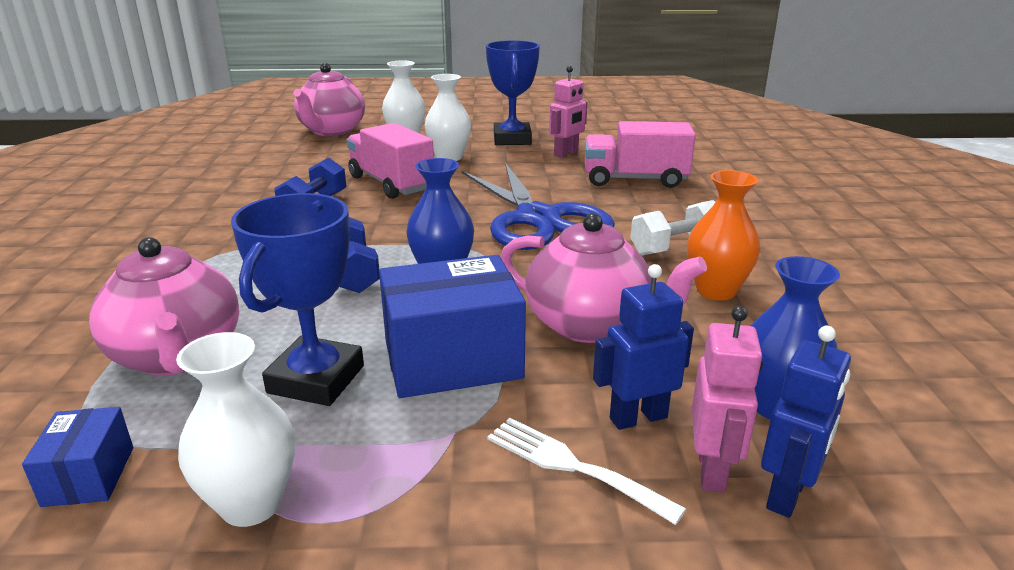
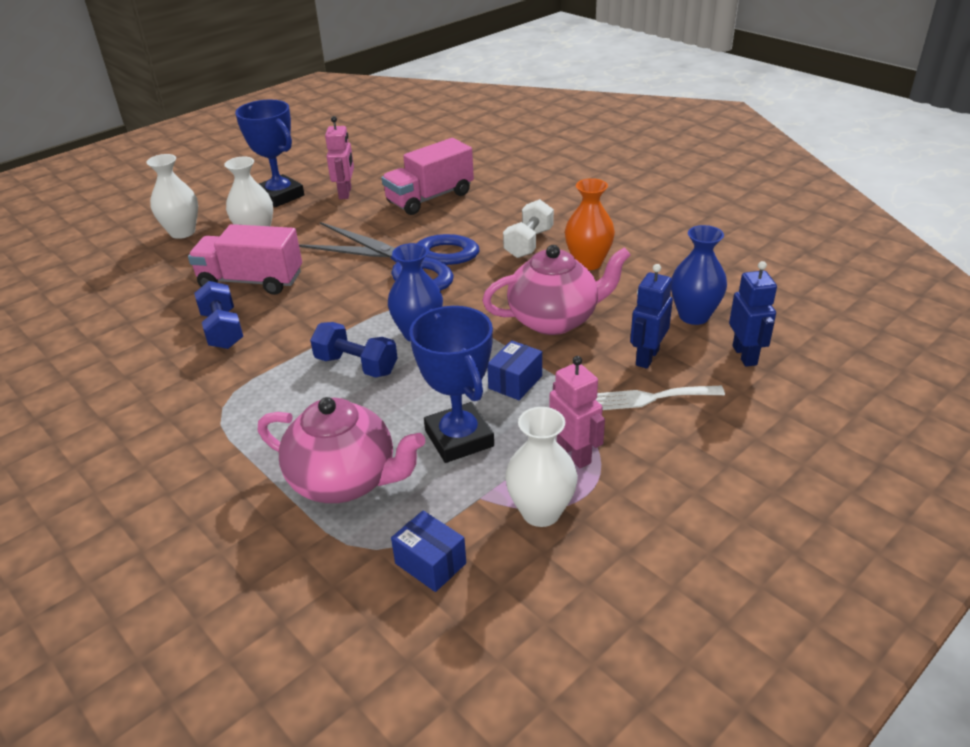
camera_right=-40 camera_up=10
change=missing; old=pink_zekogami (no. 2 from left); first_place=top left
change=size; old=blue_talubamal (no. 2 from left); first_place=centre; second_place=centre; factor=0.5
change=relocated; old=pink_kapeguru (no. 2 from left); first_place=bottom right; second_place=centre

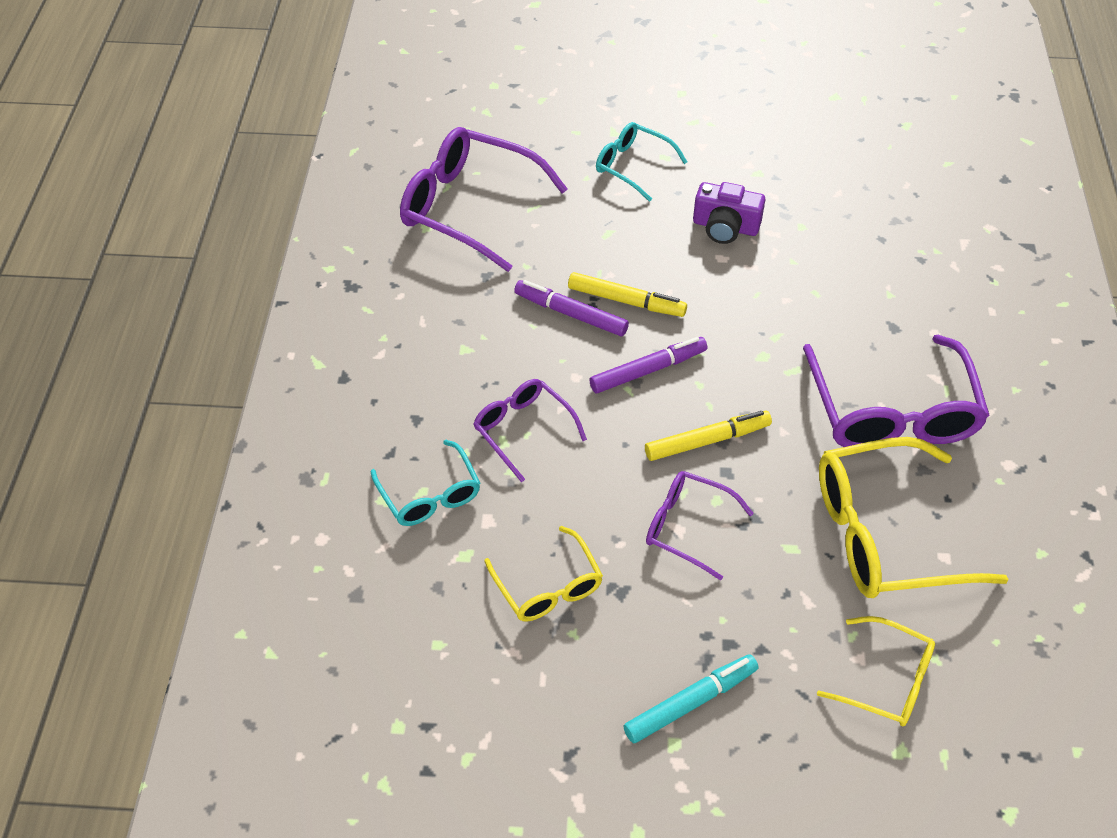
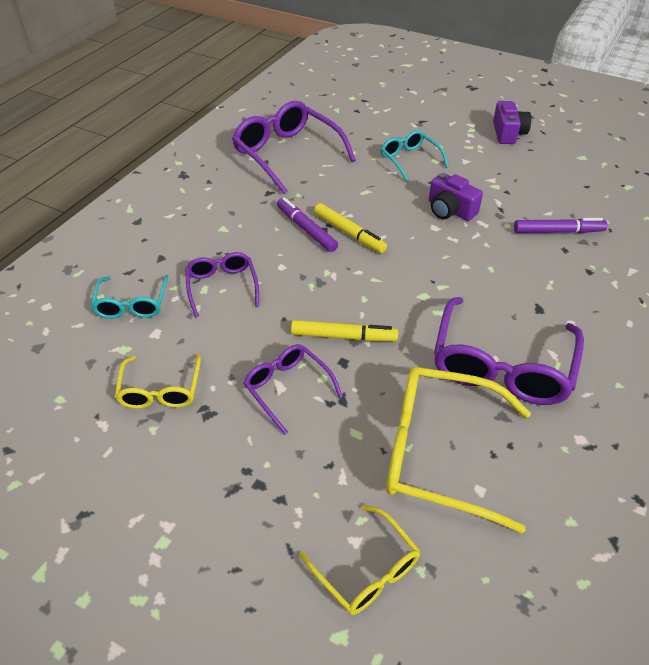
camera_right=25 camera_up=-5
change=relocated; old=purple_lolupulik (no. 2 from left); first_place=centre; second_place=middle right
change=missing; old=turquoise_lolupulik; first_place=bottom centre
change=appeared; new=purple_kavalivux (no. 2 from left); second_place=top right

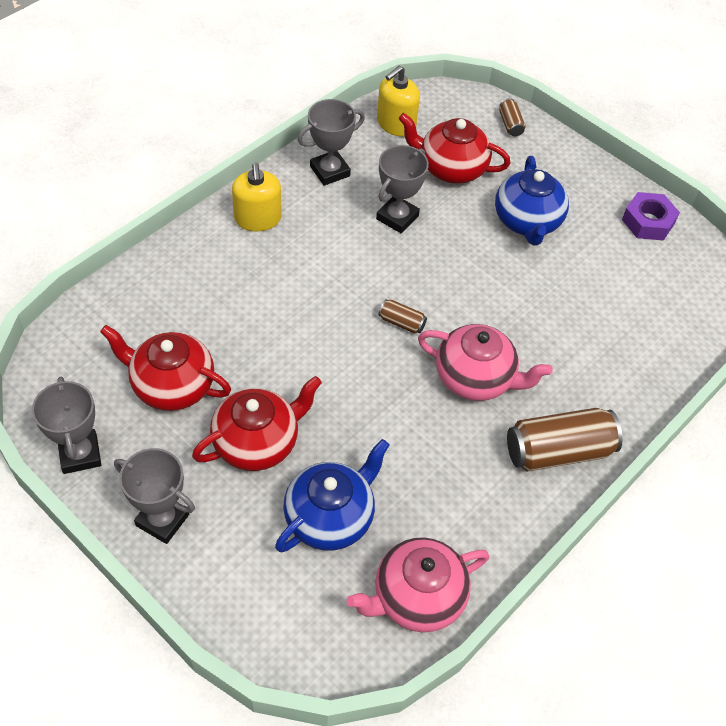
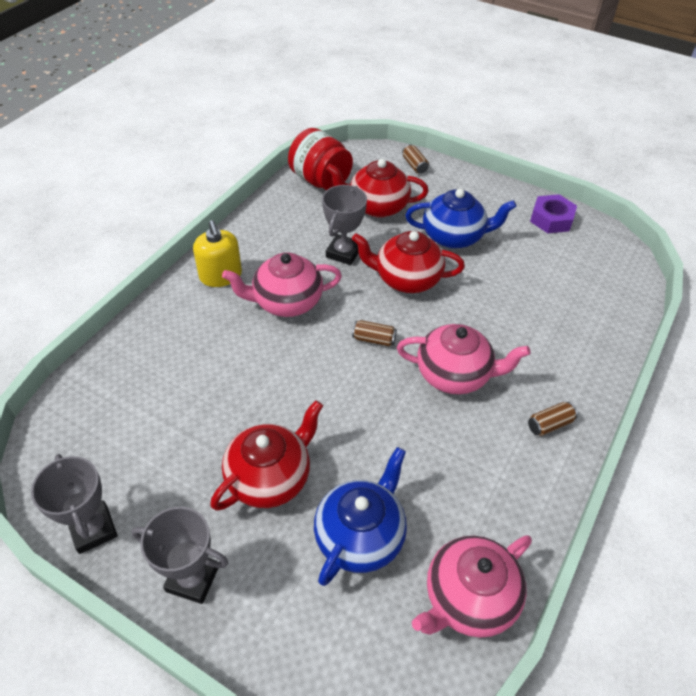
camera_right=-10 camera_up=-5
change=exchanged; old=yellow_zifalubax (no. 2 from left); new=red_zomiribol; first_place=top centre; second_place=top centre
change=missing; old=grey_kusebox (no. 3 from left); first_place=top centre
change=spun; old=blue_zekogami (no. 2 from left); first_place=top right; second_place=top centre; degrees=-75
change=relocated; old=red_zekogami (no. 1 from left in the first image); new=red_zekogami (no. 3 from left); first_place=middle left; second_place=centre
change=size; old=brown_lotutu (no. 3 from left); first_place=middle right; second_place=middle right; factor=0.47
change=appeared; new=pink_zekogami (no. 1 from left); second_place=centre

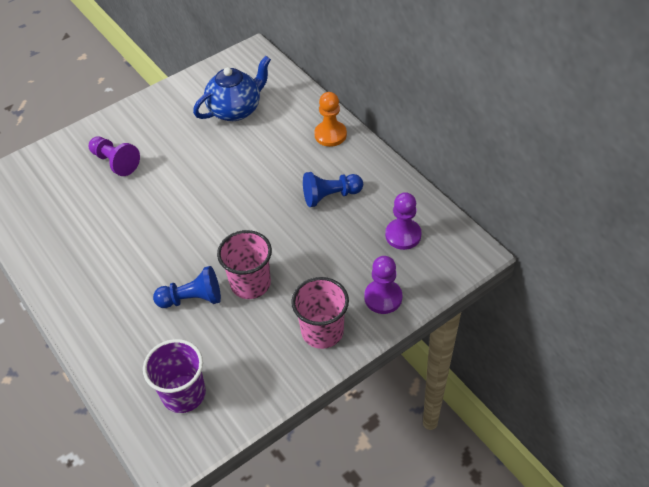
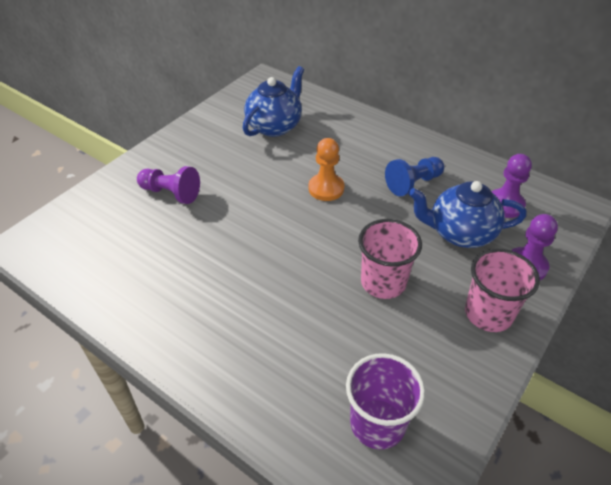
camera_right=-20 camera_up=-5
change=relocated; old=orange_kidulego; first_place=top centre; second_place=centre
change=missing; old=blue_kidulego (no. 1 from left); first_place=middle left
change=appeared; new=blue_zekogami (no. 2 from left); second_place=middle right

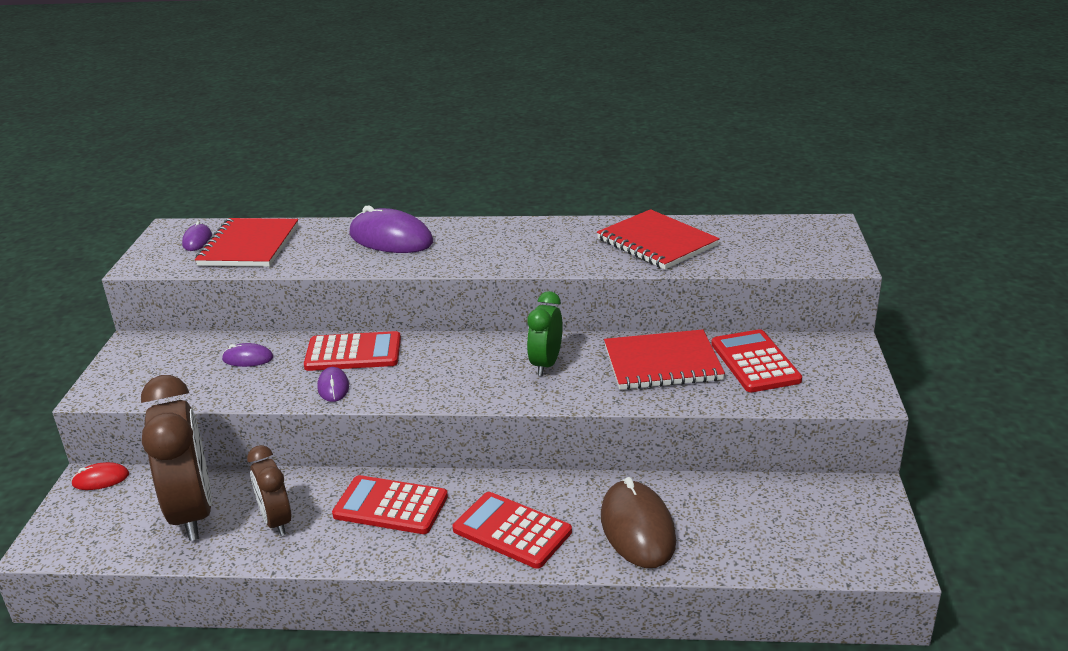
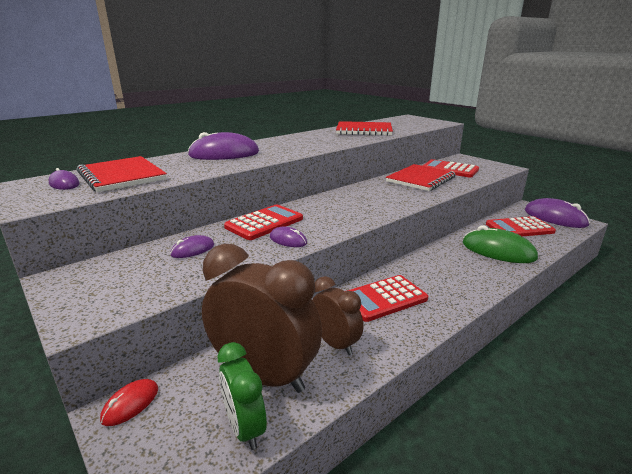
camera_right=-45 camera_up=-5
change=relocated; old=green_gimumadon; first_place=centre; second_place=bottom centre
change=spun; old=brown_gimumadon (no. 2 from left); first_place=bottom left; second_place=centre; degrees=-150
change=colour; old=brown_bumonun; new=green_bumonun; first_place=bottom centre; second_place=middle right
change=relocated; old=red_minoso (no. 3 from left in the first image); new=red_minoso (no. 4 from left); first_place=bottom centre; second_place=middle right
change=appeared; new=purple_bumonun (no. 5 from left); second_place=middle right

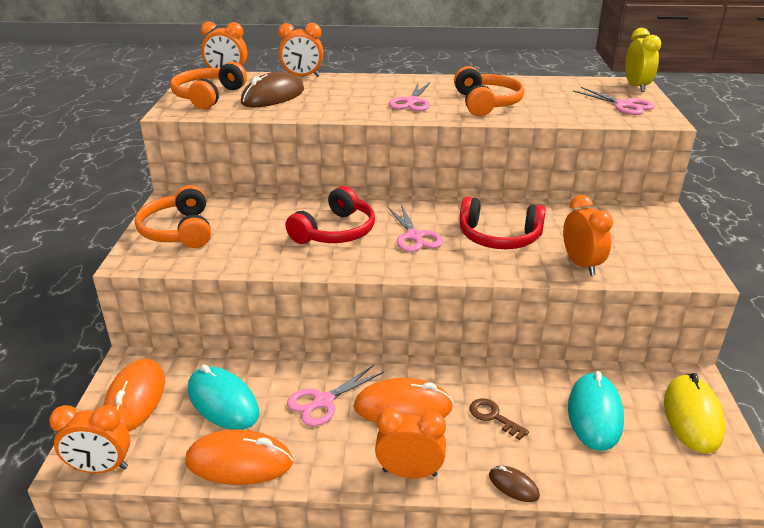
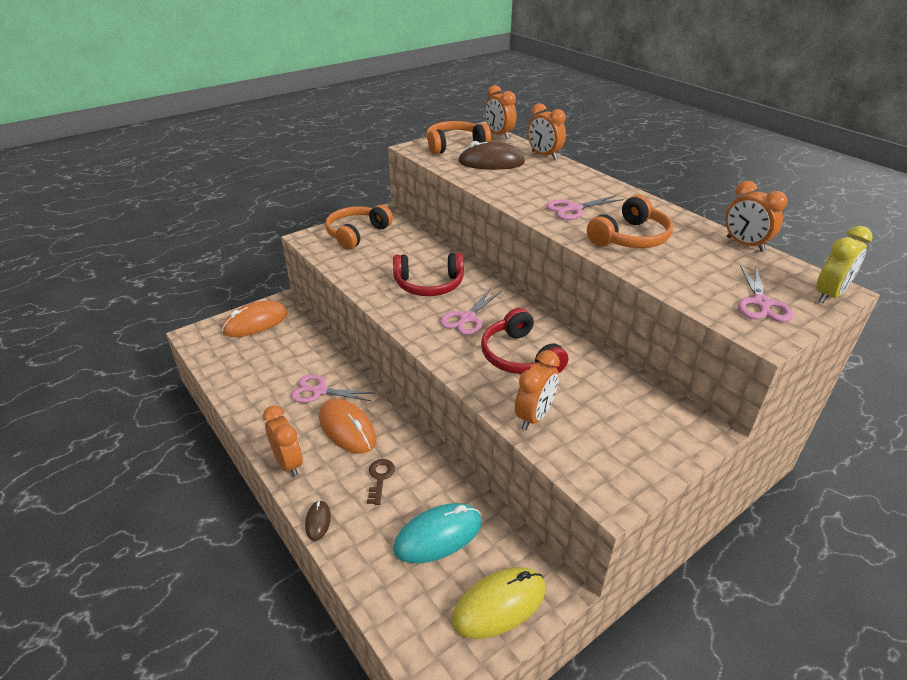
camera_right=50 camera_up=5
change=missing; old=turquoise_bumonun (no. 1 from left); first_place=bottom left
change=relocated; old=orange_gimumadon (no. 1 from left in the first image); new=orange_gimumadon (no. 5 from left); first_place=bottom left; second_place=top right
change=missing; old=orange_bumonun (no. 2 from left); first_place=bottom left

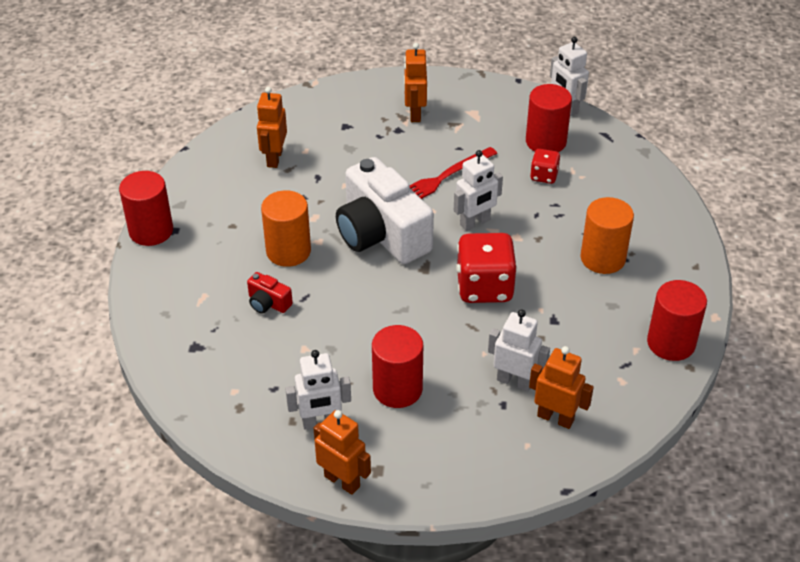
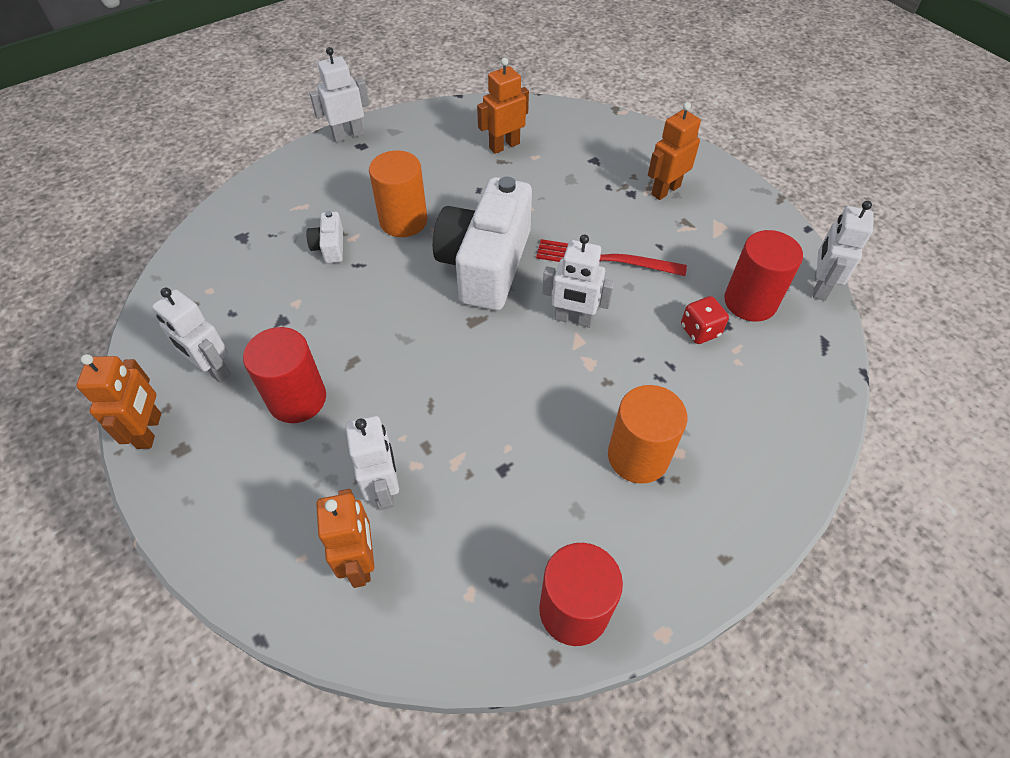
camera_right=50 camera_up=10
change=exchanged; old=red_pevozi (no. 1 from left); new=white_kapeguru (no. 2 from left); first_place=middle left; second_place=top centre
change=missing; old=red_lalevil (no. 1 from left); first_place=centre
change=colour; old=red_kavalivux; new=white_kavalivux (no. 1 from left); first_place=centre; second_place=top left

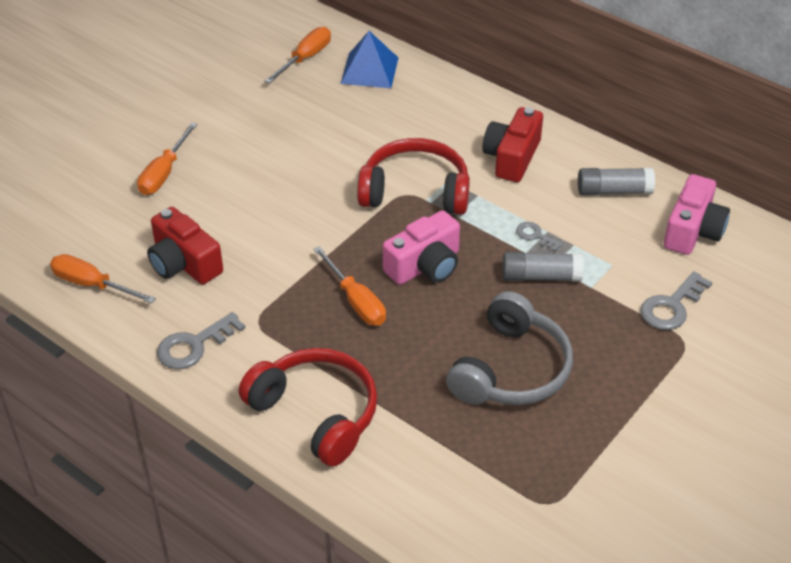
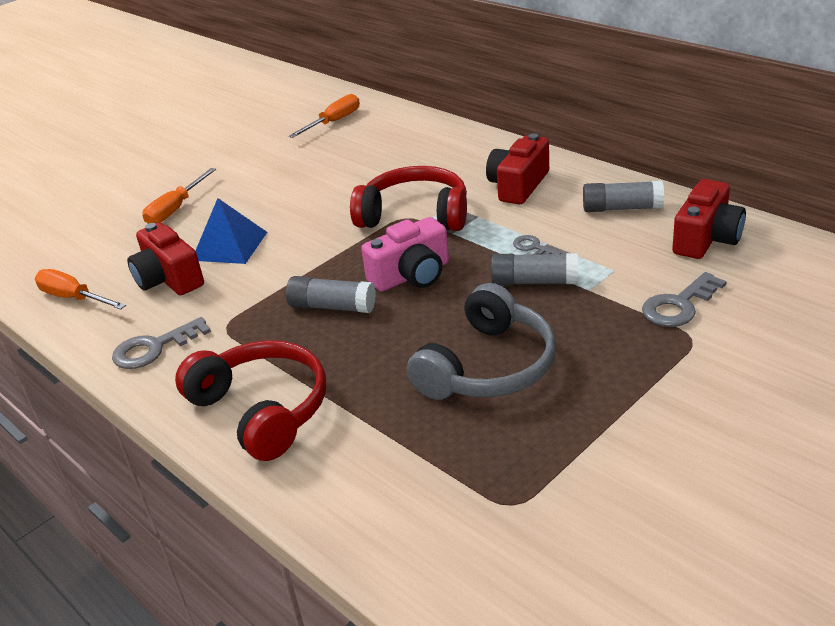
camera_right=10 camera_up=-10
change=relocated; old=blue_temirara; first_place=top centre; second_place=middle left
change=colour; old=pink_kavalivux (no. 2 from left); new=red_kavalivux (no. 3 from left); first_place=middle right; second_place=middle right
change=exchanged; old=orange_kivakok (no. 4 from left); new=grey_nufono (no. 1 from left); first_place=centre; second_place=centre

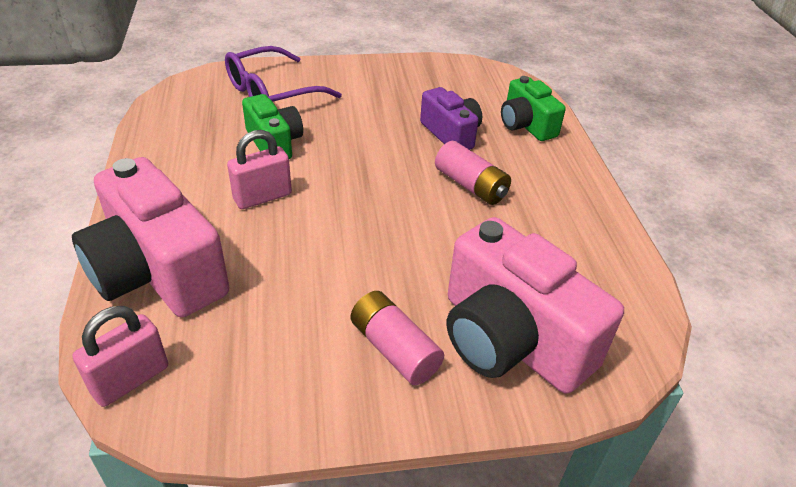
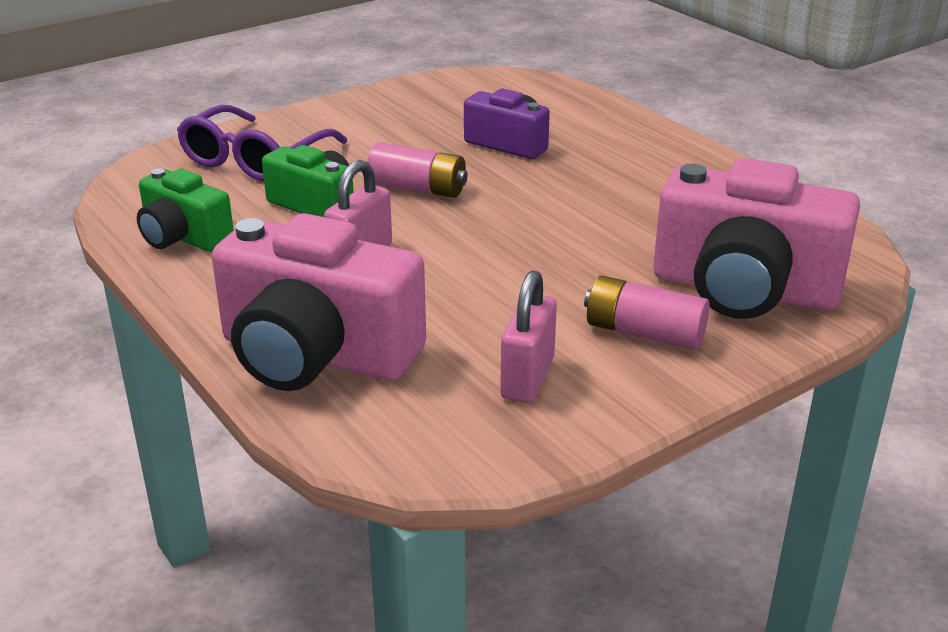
camera_right=-25 camera_up=-10
change=relocated; old=green_kavalivux (no. 2 from left in the first image); new=green_kavalivux (no. 1 from left); first_place=top right; second_place=top left
change=relocated; old=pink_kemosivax (no. 2 from left in the first image); new=pink_kemosivax (no. 1 from left); first_place=centre; second_place=top centre
change=relocated; old=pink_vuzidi (no. 1 from left in the first image); new=pink_vuzidi (no. 2 from left); first_place=bottom left; second_place=centre

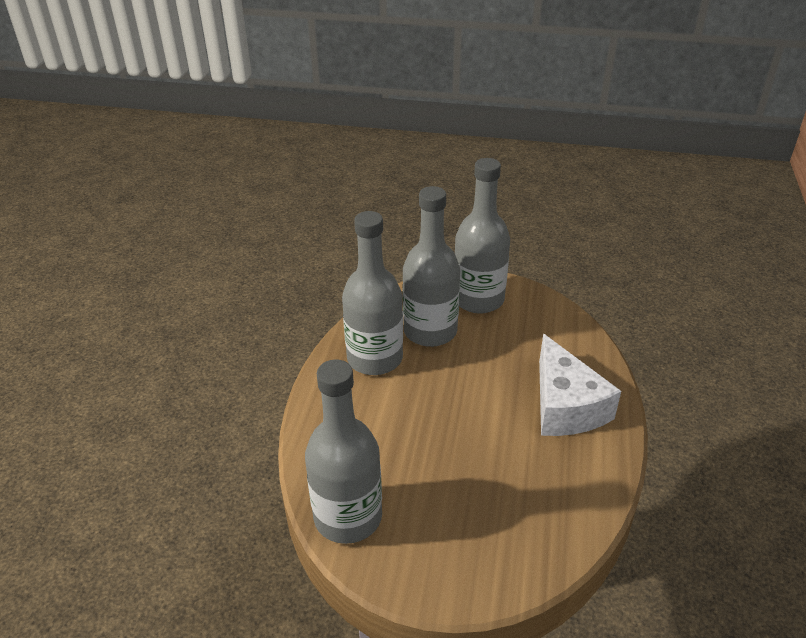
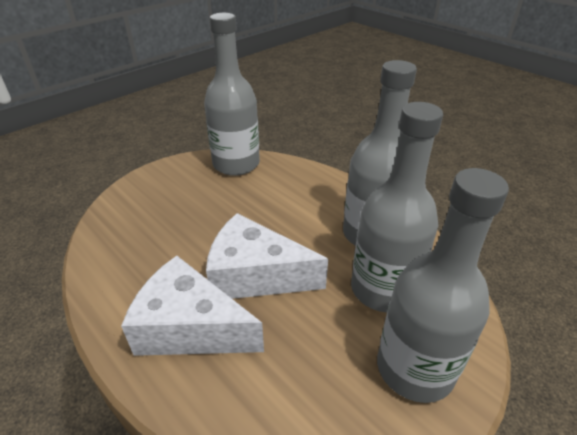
camera_right=125 camera_up=0
change=appeared; new=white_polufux (no. 2 from left); second_place=centre

